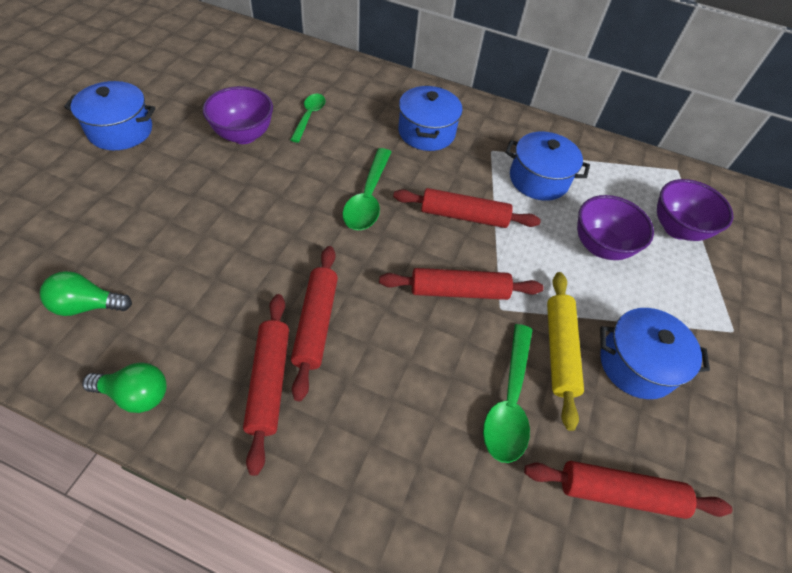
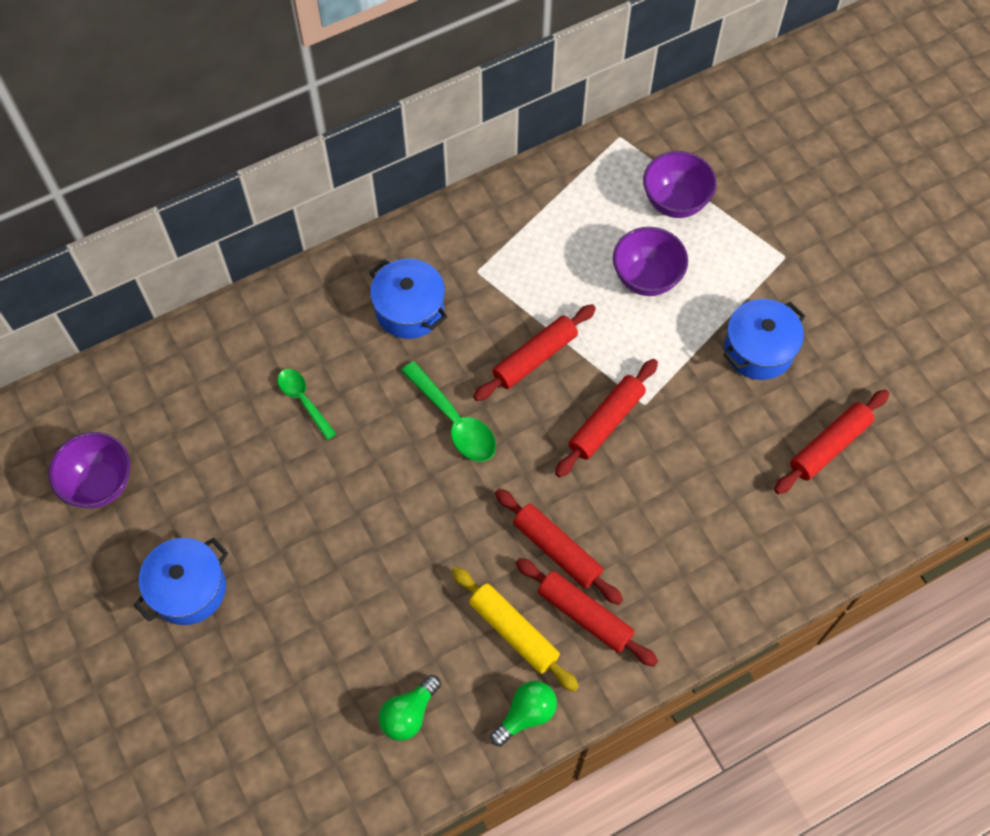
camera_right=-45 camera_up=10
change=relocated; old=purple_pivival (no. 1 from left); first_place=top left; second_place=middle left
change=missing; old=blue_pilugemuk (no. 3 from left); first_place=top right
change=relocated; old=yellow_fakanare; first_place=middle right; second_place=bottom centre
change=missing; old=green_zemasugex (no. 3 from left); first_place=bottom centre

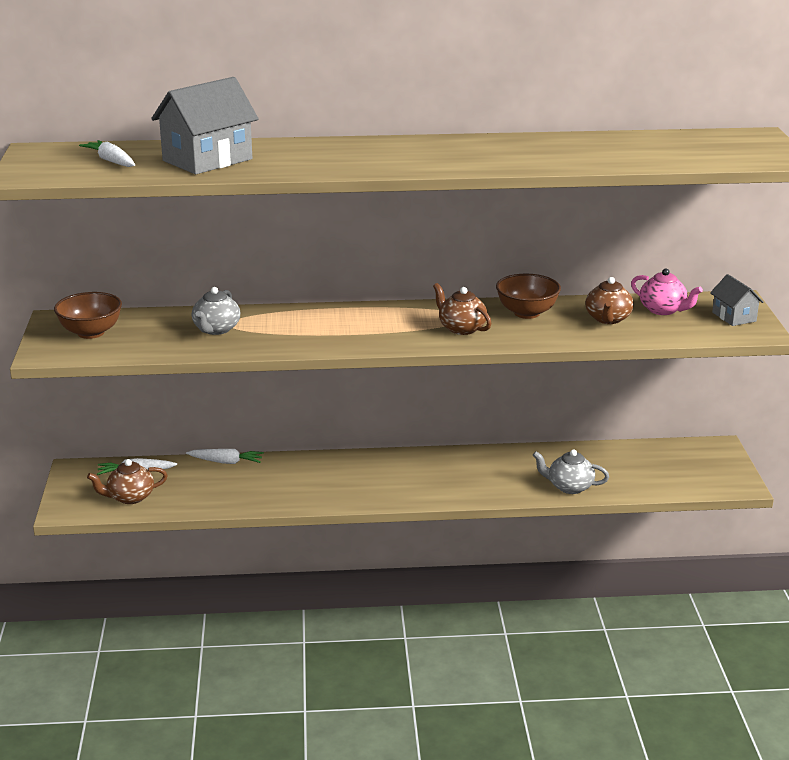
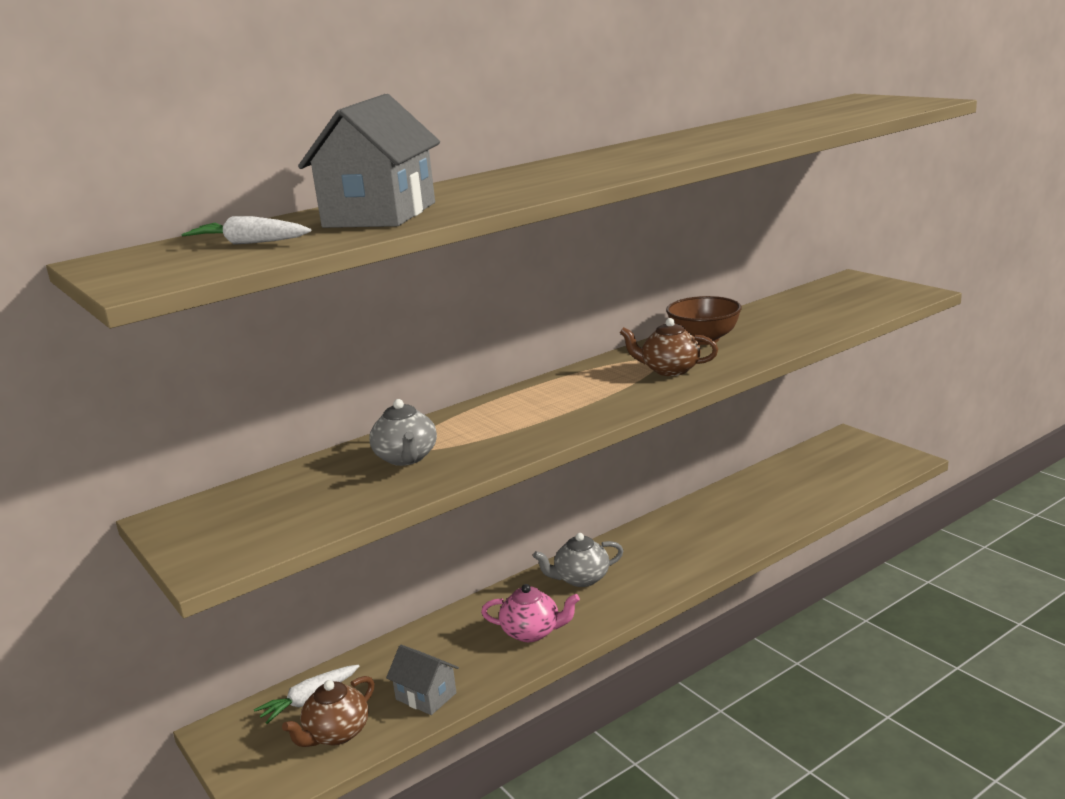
camera_right=-30 camera_up=-5
change=relocated; old=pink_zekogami; first_place=middle right; second_place=bottom centre
change=relocated; old=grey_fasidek (no. 2 from left); first_place=middle right; second_place=bottom centre
change=missing; old=brown_zekogami (no. 3 from left); first_place=middle right
change=missing; old=brown_pivival (no. 1 from left); first_place=middle left
change=missing; old=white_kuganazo (no. 3 from left); first_place=middle left
change=relocated; old=grey_zekogami (no. 2 from left); first_place=middle right; second_place=bottom centre

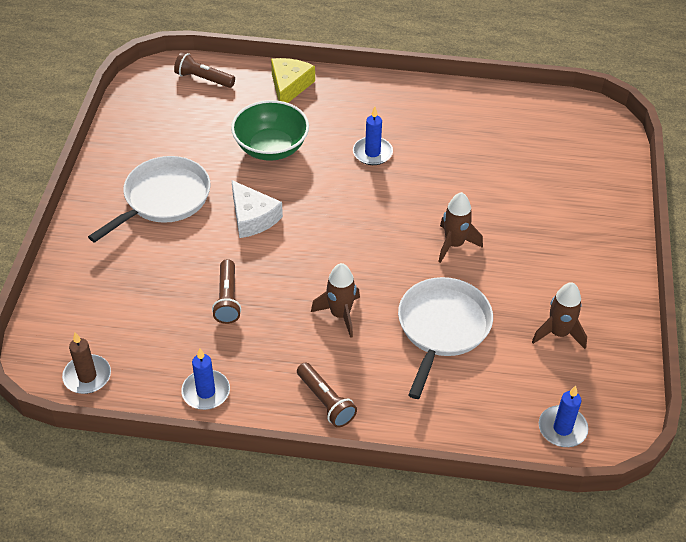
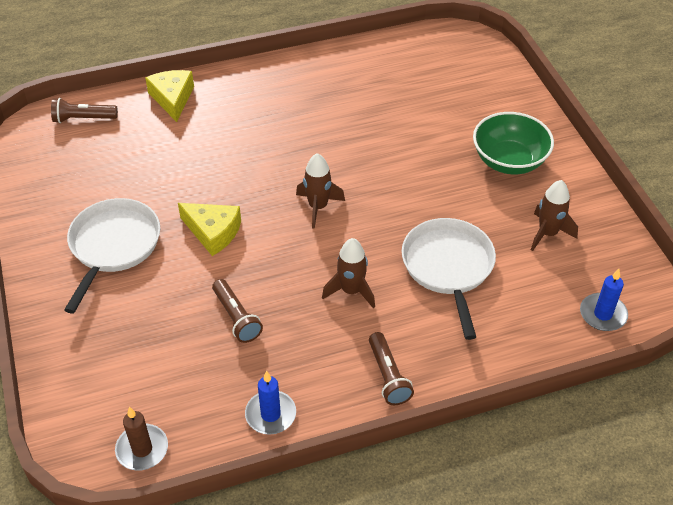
camera_right=-25 camera_up=0
change=relocated; old=green_pivival; first_place=top centre; second_place=top right
change=missing; old=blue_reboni (no. 2 from left); first_place=top centre
change=colour; old=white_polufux; new=yellow_polufux (no. 2 from left); first_place=centre; second_place=middle left
change=relocated; old=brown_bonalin (no. 2 from left in the first image); new=brown_bonalin (no. 1 from left); first_place=middle right; second_place=centre
change=spun; old=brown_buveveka (no. 3 from left); first_place=bottom centre; second_place=bottom centre; degrees=45

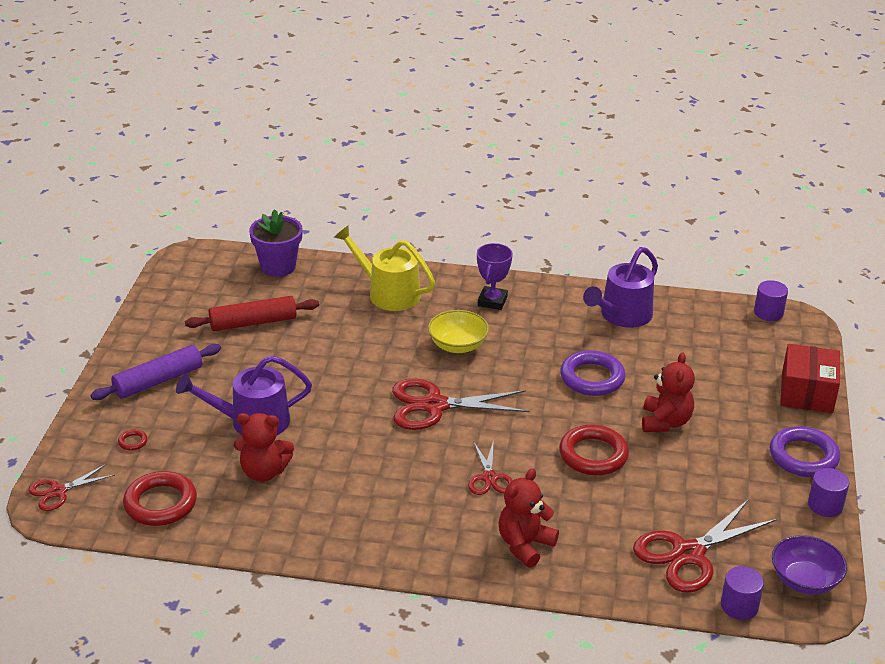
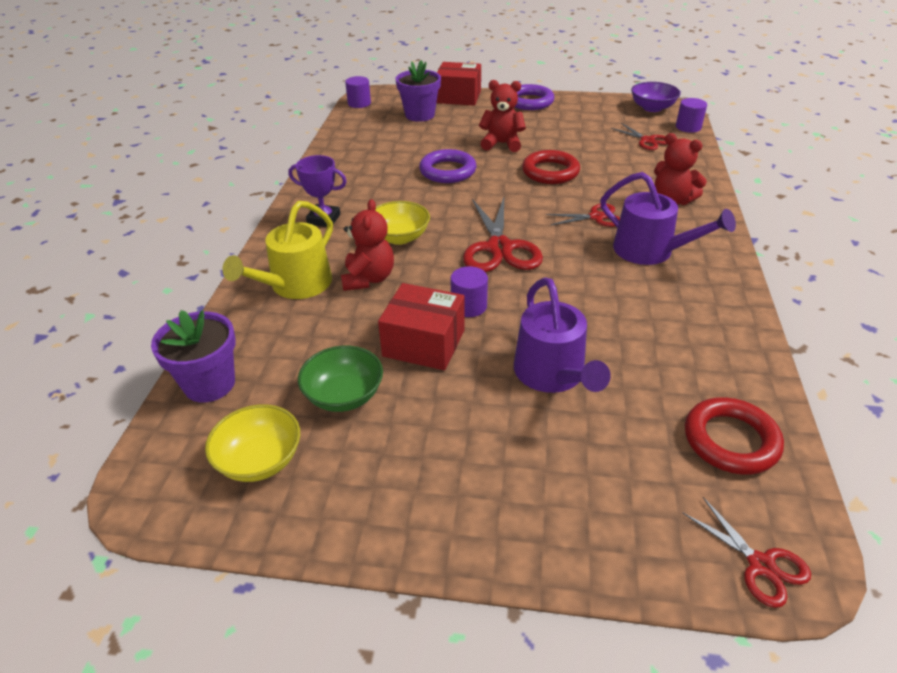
camera_right=-90 camera_up=5
change=relocated; old=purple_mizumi (no. 2 from left); first_place=middle right; second_place=top right
change=exchanged; old=red_fakanare; new=green_pivival; first_place=middle left; second_place=centre
change=missing; old=purple_fakanare; first_place=middle left
change=relocated; old=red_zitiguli (no. 1 from left); first_place=bottom left; second_place=centre
change=missing; old=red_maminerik (no. 1 from left); first_place=middle left
change=relocated; old=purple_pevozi (no. 3 from left in the first image); new=purple_pevozi (no. 2 from left); first_place=bottom right; second_place=centre
change=size; old=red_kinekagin (no. 4 from left in the first image); first_place=bottom right; second_place=top right; factor=0.56
change=appeared; new=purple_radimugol (no. 2 from left); second_place=top centre
change=appeared; new=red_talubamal (no. 1 from left); second_place=centre
change=appeared; new=yellow_pivival (no. 1 from left); second_place=middle left

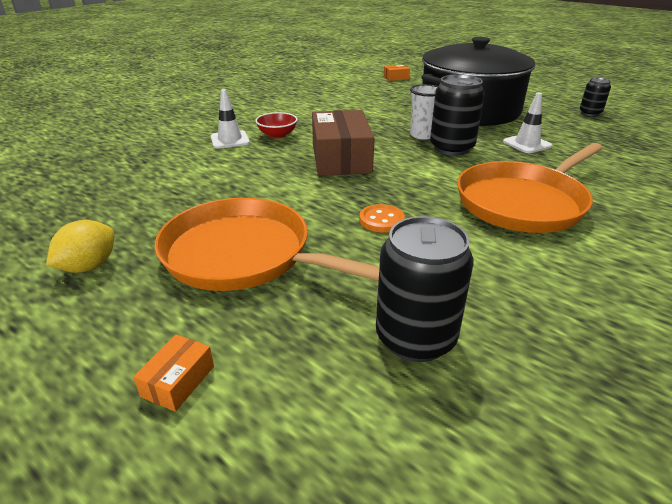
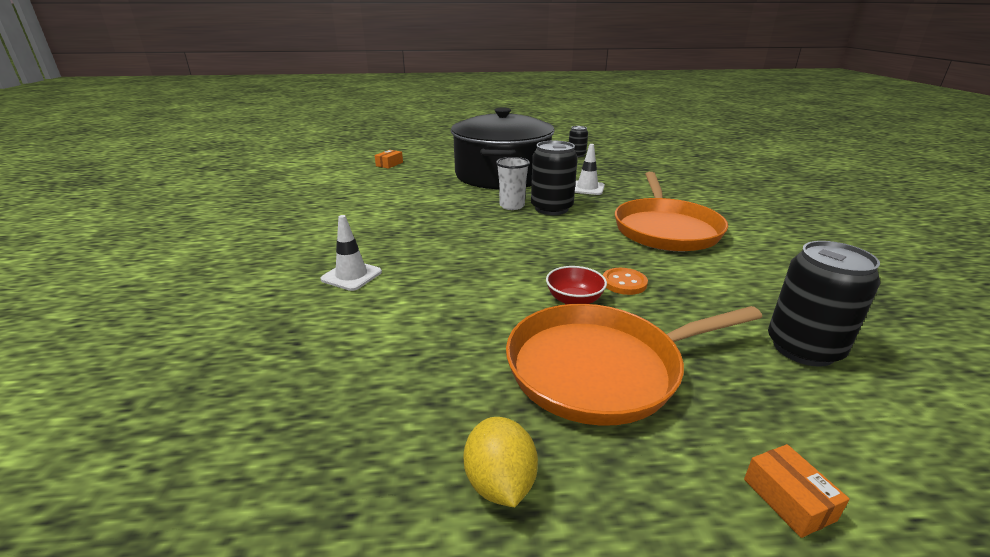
camera_right=-45 camera_up=-5
change=missing; old=brown_talubamal; first_place=top centre
change=relocated; old=red_pivival; first_place=top centre; second_place=centre

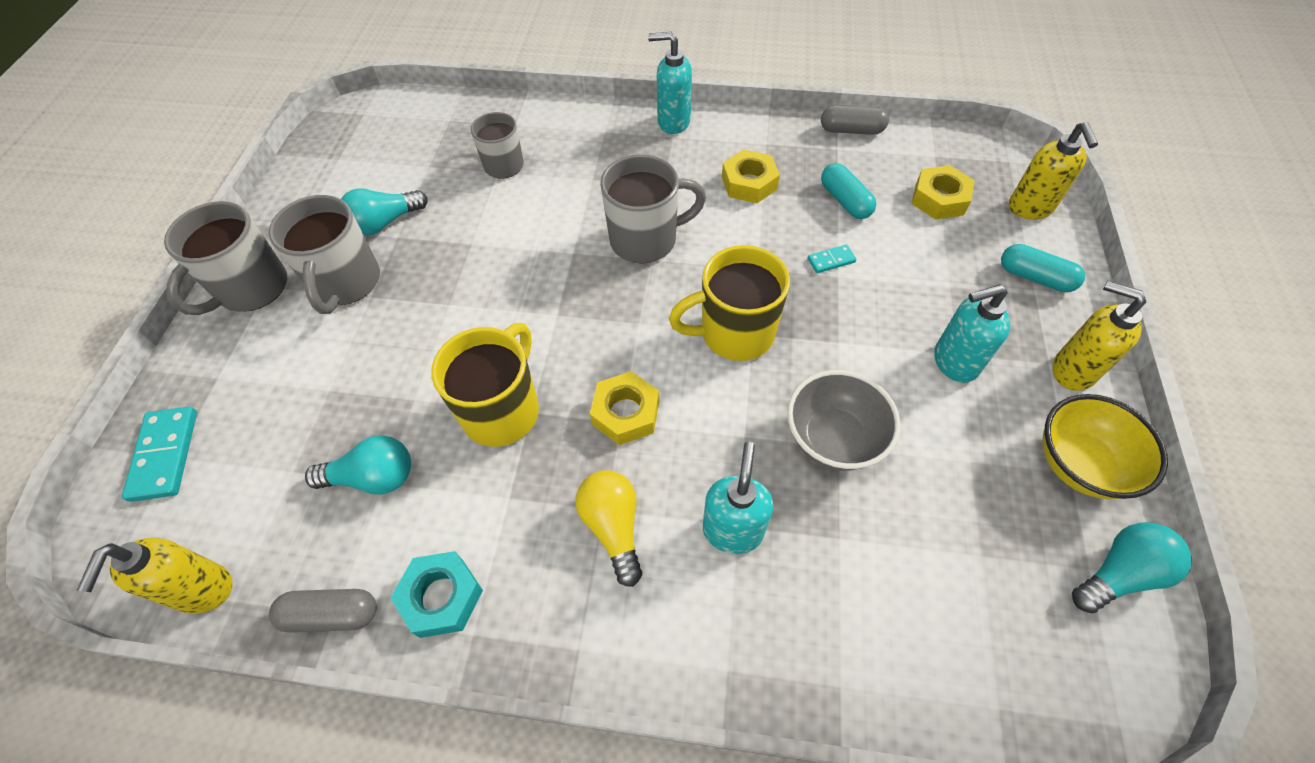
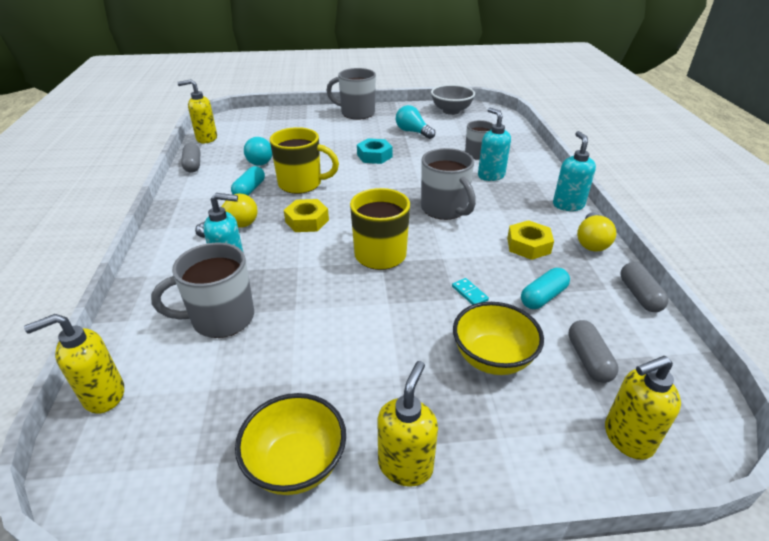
camera_right=75 camera_up=-20
change=exchanged; old=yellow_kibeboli (no. 3 from left); new=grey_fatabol (no. 2 from left); first_place=top right; second_place=middle right
change=relocated; old=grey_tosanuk (no. 2 from left in the first image); new=grey_tosanuk (no. 1 from left); first_place=top left; second_place=middle left
change=relocated; old=turquoise_fatabol (no. 2 from left in the first image); new=turquoise_fatabol (no. 1 from left); first_place=middle right; second_place=middle left
change=relocated; old=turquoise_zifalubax (no. 3 from left in the first image); new=turquoise_zifalubax (no. 2 from left); first_place=middle right; second_place=top centre
change=relocated; old=grey_pivival; first_place=centre; second_place=top centre
change=missing; old=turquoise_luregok (no. 1 from left); first_place=middle left
change=missing; old=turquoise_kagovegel (no. 3 from left); first_place=bottom right
change=relocated; old=turquoise_kibeboli; first_place=bottom left; second_place=top centre
change=appeared; new=yellow_kagovegel (no. 2 from left); second_place=middle right
change=appeared; new=yellow_pivival (no. 2 from left); second_place=centre
change=appeared; new=yellow_zifalubax (no. 1 from left); second_place=bottom left

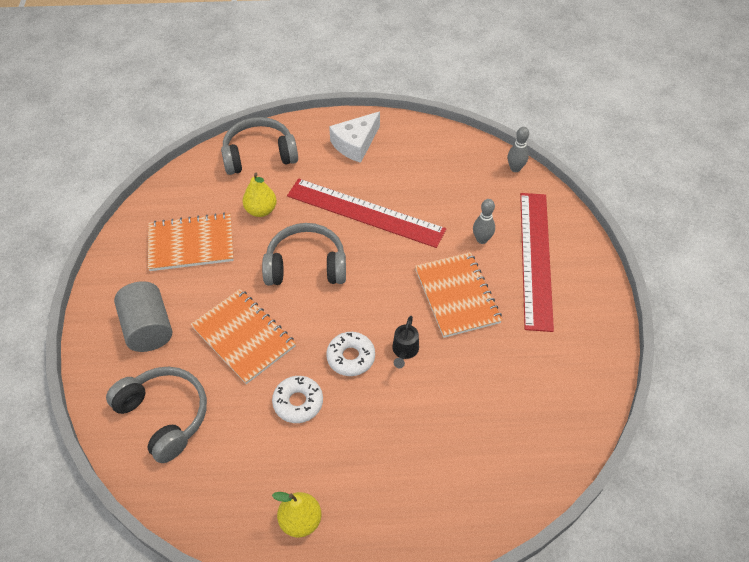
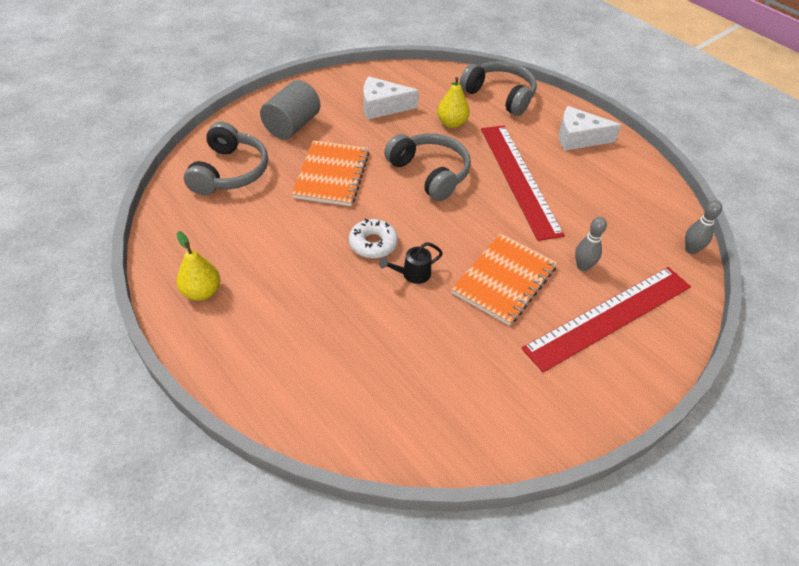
camera_right=50 camera_up=-5
change=exchanged; old=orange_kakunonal (no. 1 from left); new=white_polufux (no. 1 from left); first_place=middle left; second_place=top centre
change=missing; old=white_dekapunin (no. 1 from left); first_place=bottom centre

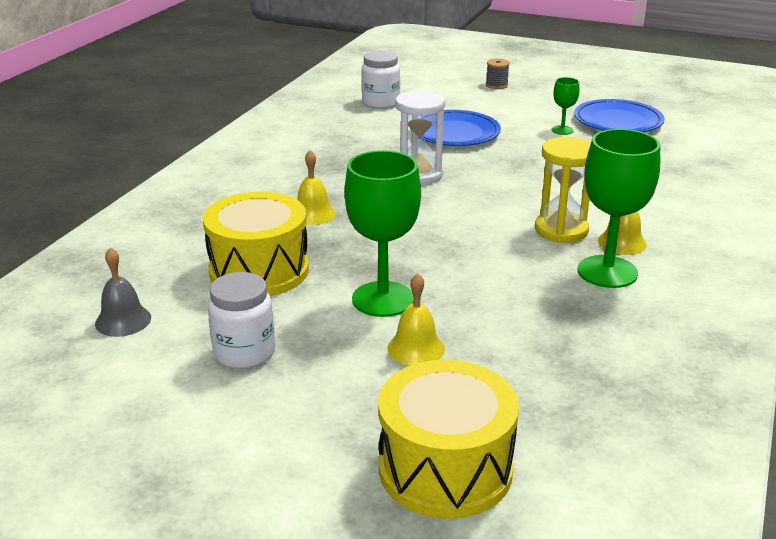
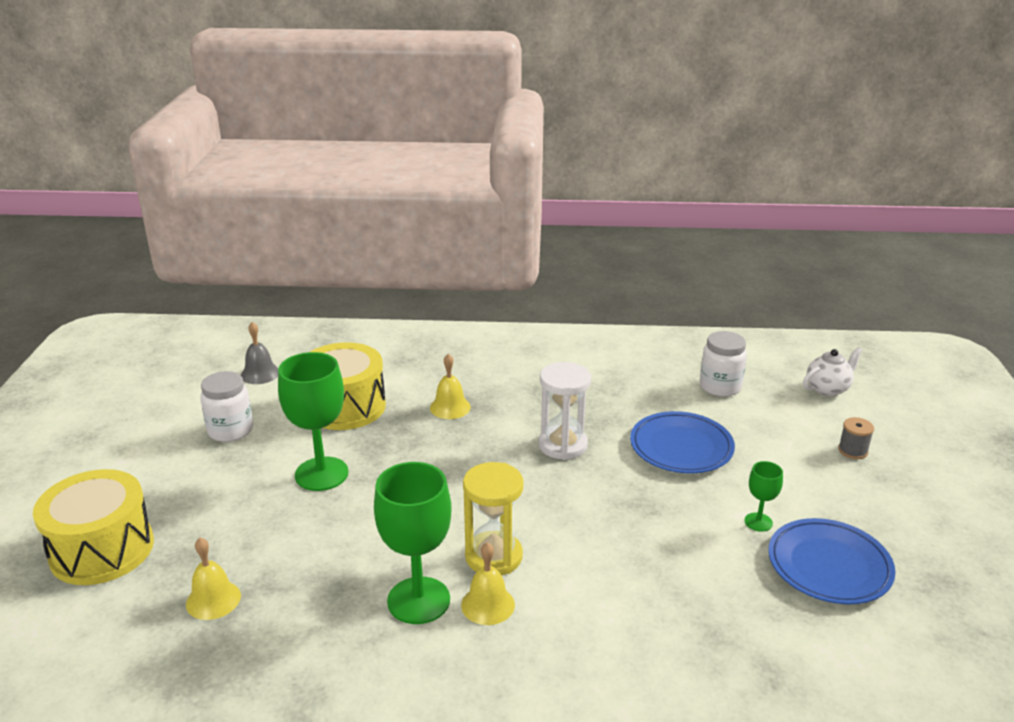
camera_right=70 camera_up=0
change=relocated; old=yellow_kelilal (no. 2 from left in the first image); new=yellow_kelilal (no. 1 from left); first_place=centre; second_place=bottom left
change=appeared; new=white_zekogami; second_place=middle right

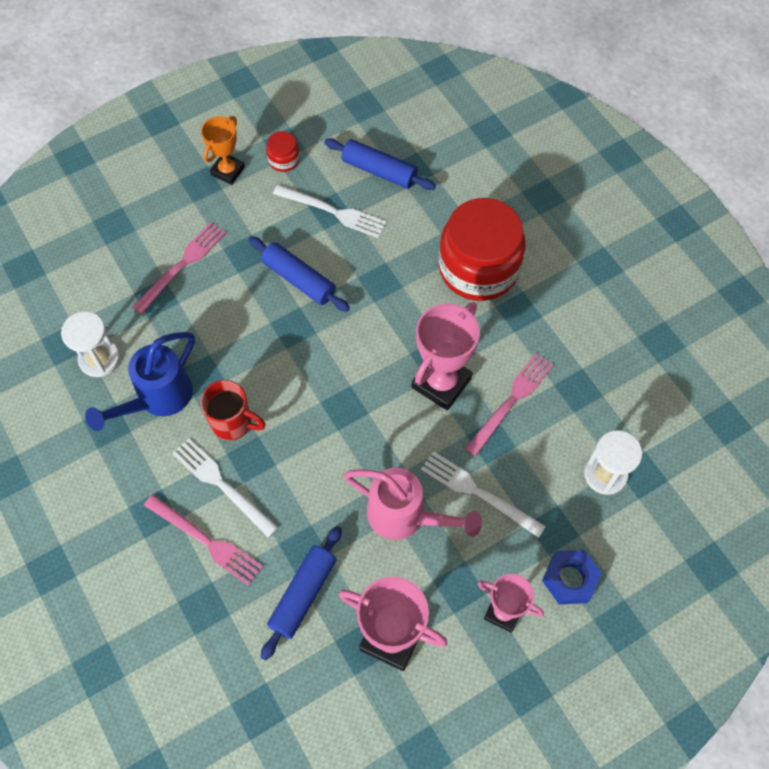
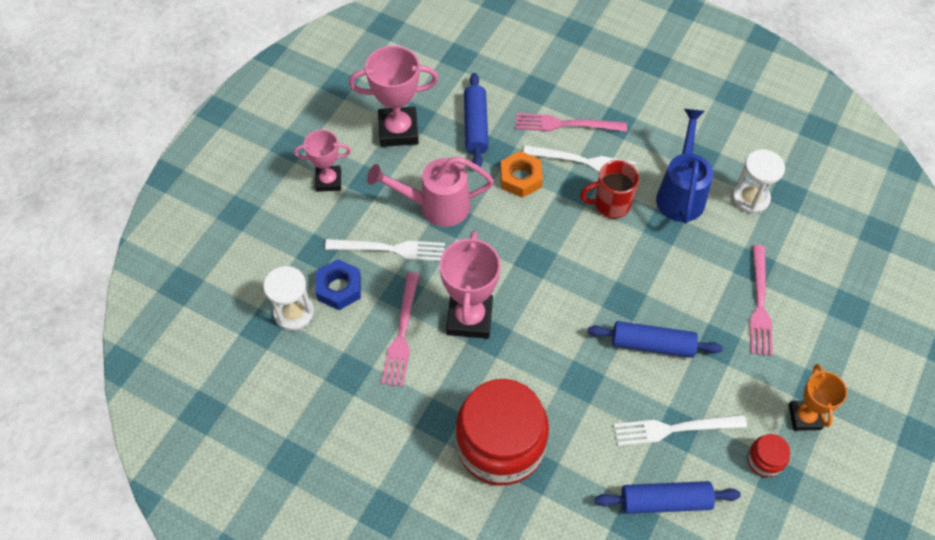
camera_right=150 camera_up=-5
change=relocated; old=blue_kibeboli; first_place=bottom right; second_place=centre
change=appeared; new=orange_kibeboli; second_place=top centre

